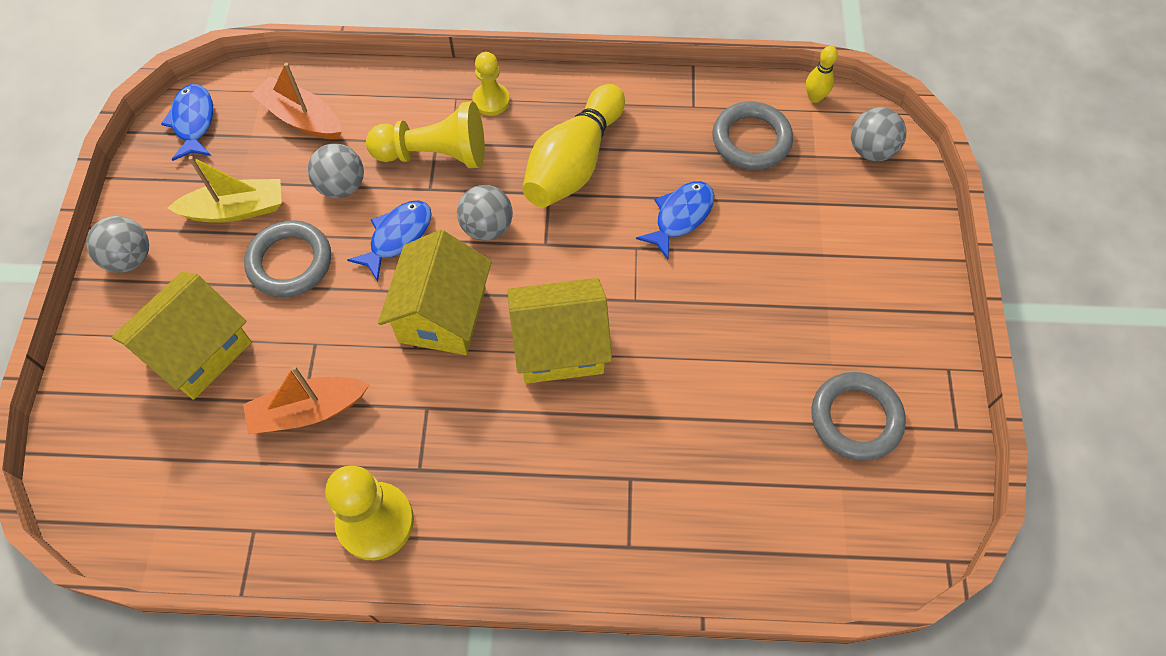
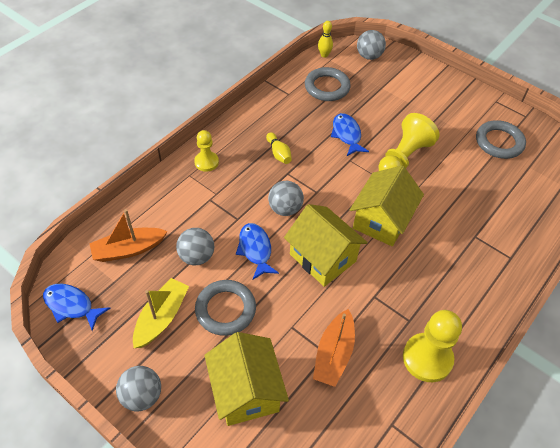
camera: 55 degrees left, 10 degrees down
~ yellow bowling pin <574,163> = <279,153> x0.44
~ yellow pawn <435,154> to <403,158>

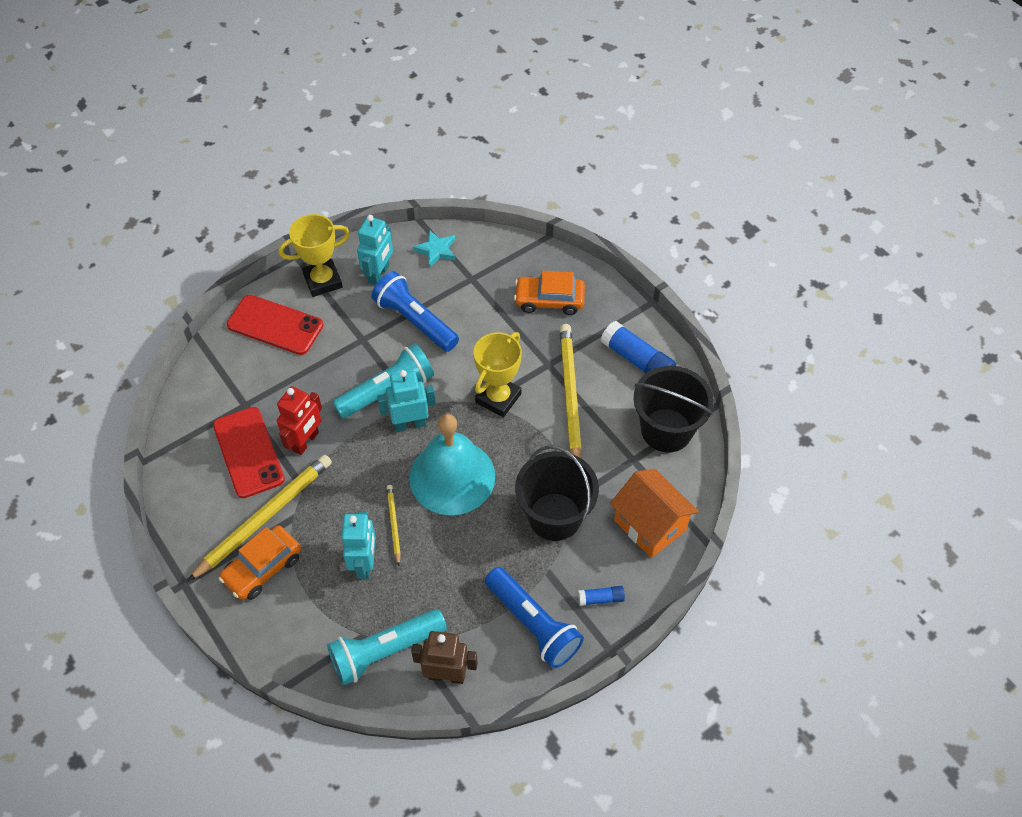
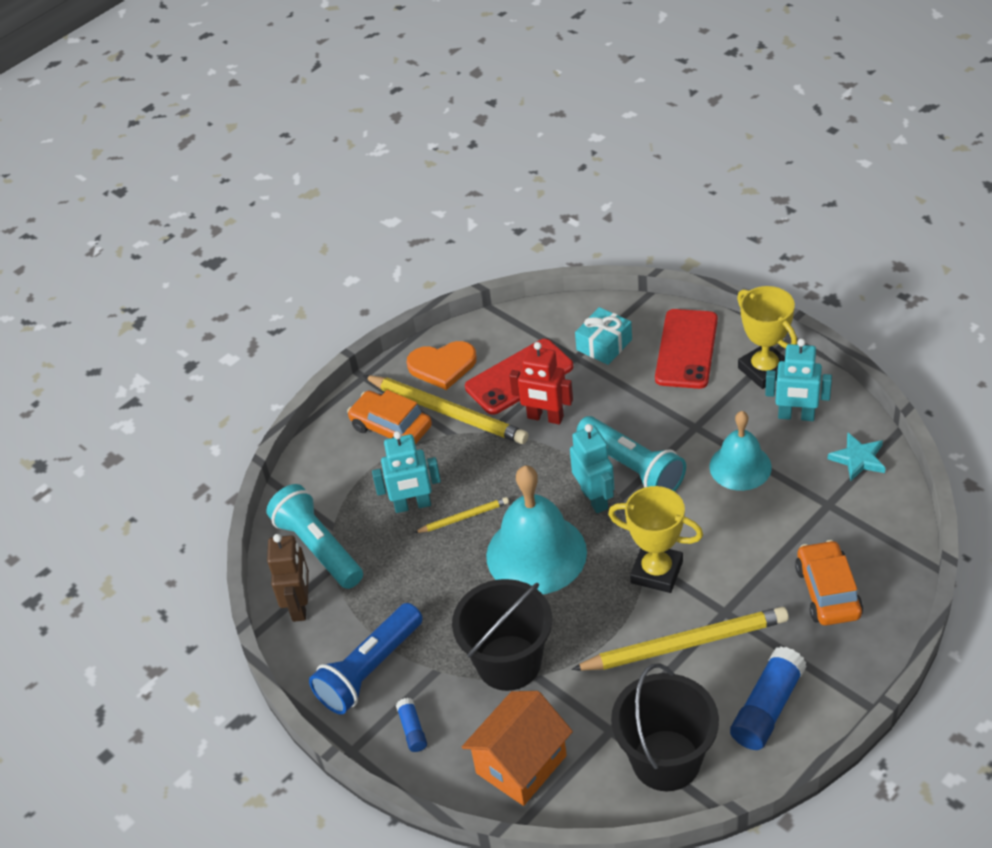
camera: 85 degrees right, 10 degrees down
~ blue flashlight <415,321> to turquoise bell <740,466>
+ turquoise gift <604,345>
+ orange heart <442,366>

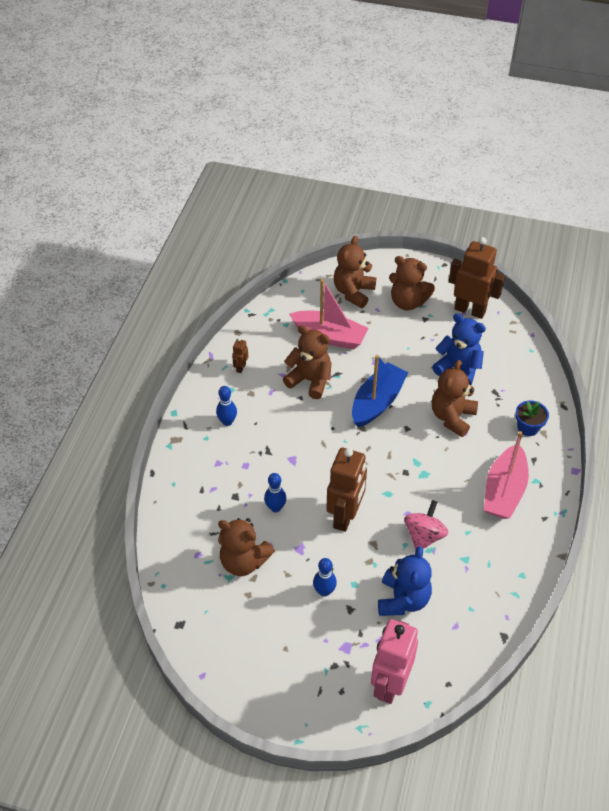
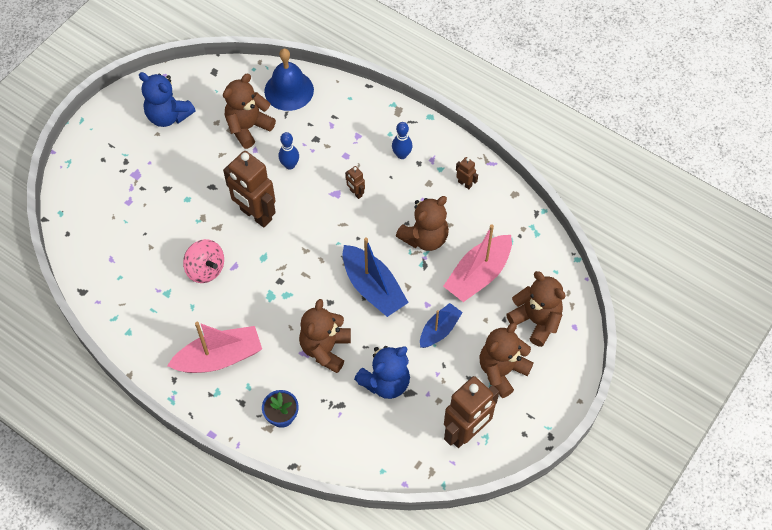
camera: 110 degrees right, 10 degrees up
~ brown teddy bear <452,417> = <325,349> 120 degrees counterclockwise
~ pink boat <504,491> = <219,357> 120 degrees clockwise
~ blue teddy bear <403,599> to <168,116>
- blue bowling pin <324,591>
- pink robot <389,684>
+ blue bell <289,90>
+ brown robot <355,193>
+ blue boat <439,330>

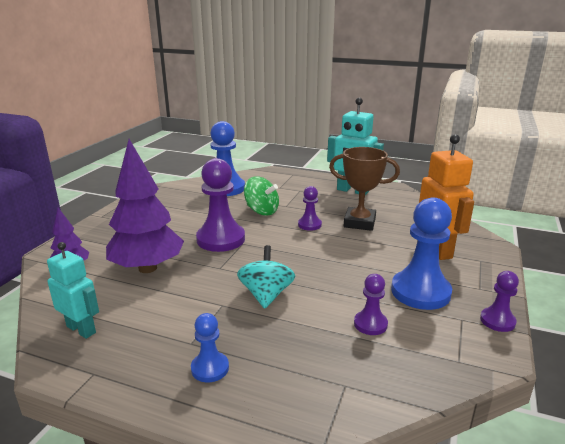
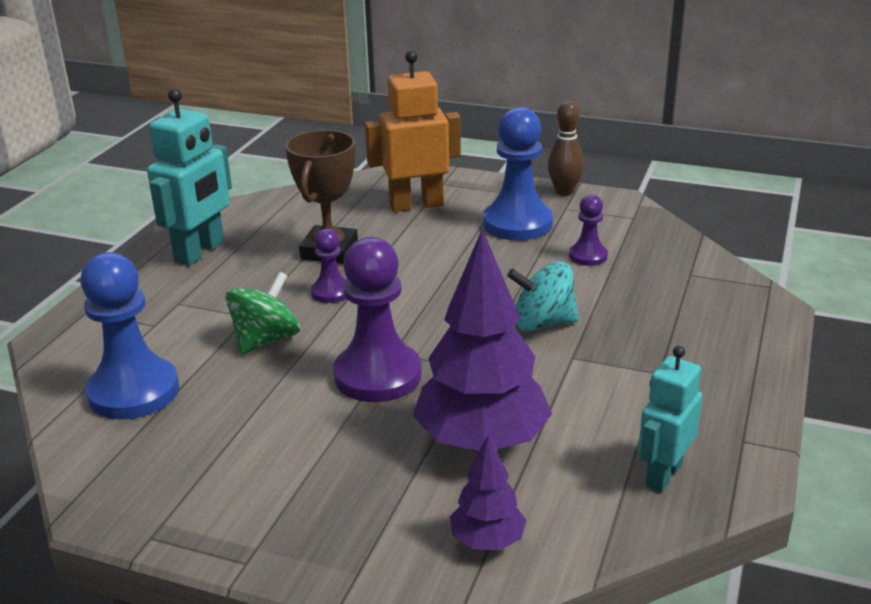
camera: 90 degrees left, 5 degrees up
~ purple pawn <497,321> to brown bowling pin <564,192>
- blue pawn <210,368>

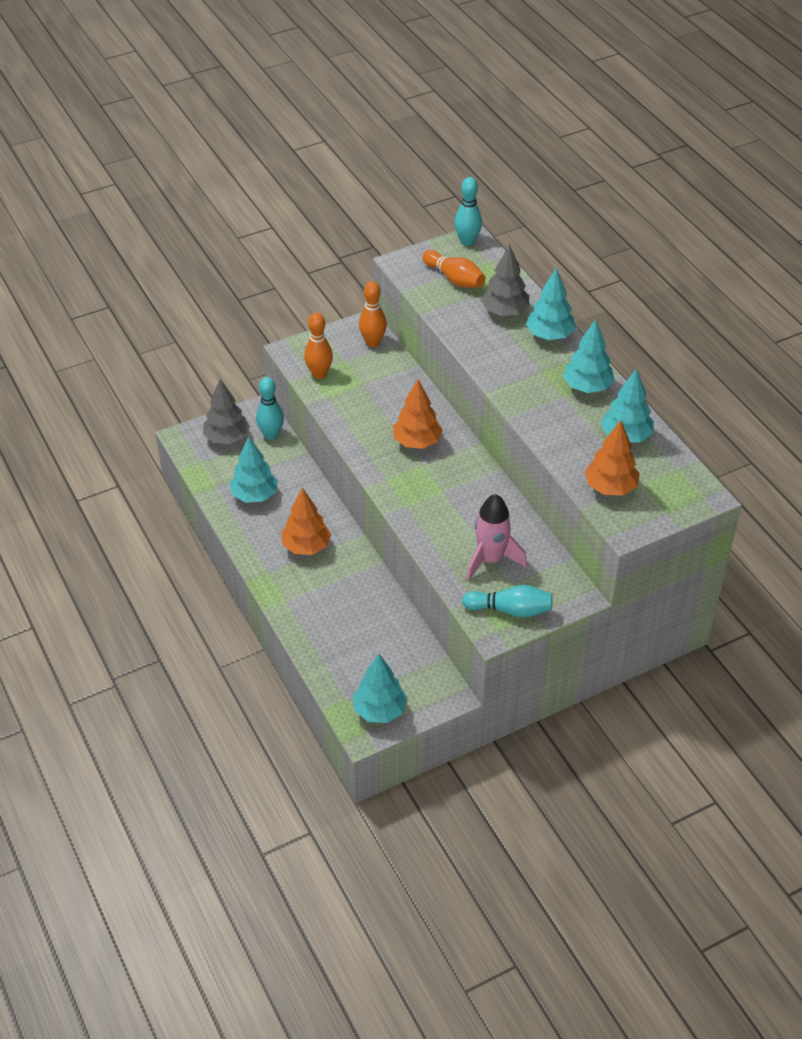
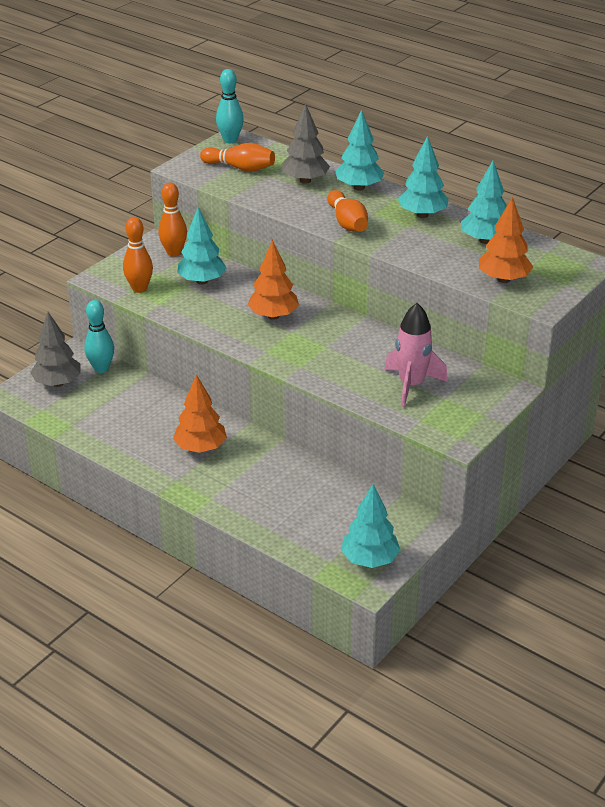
camera: 25 degrees left, 10 degrees down
~ turquoise tree <254,495> to <202,281>
- turquoise bowling pin <510,610>
+ orange bowling pin <347,223>

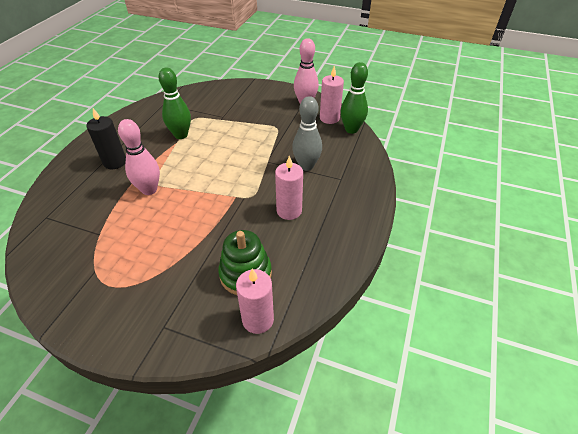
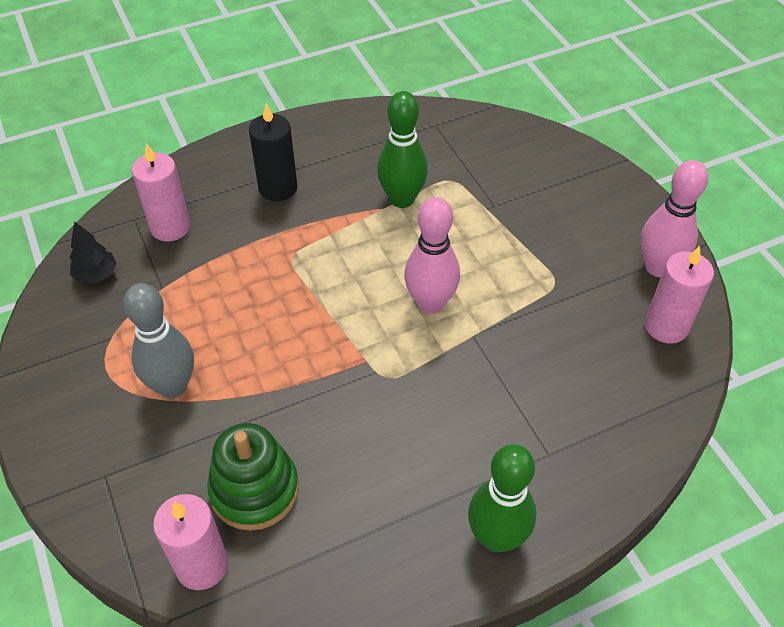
camera: 45 degrees right, 5 degrees up
~ green bowling pin <351,129> to <496,537>
~ grey bowling pin <306,166> to <173,386>
~ pink bowling pin <149,190> to <430,303>
~ pink candle <289,211> to <170,227>
+ black tree <96,275>

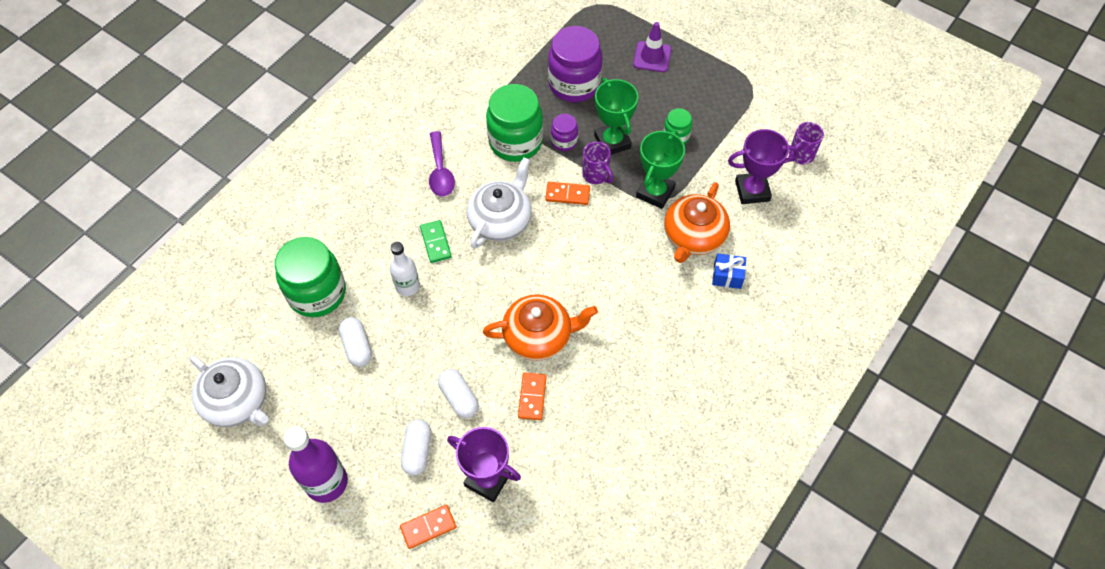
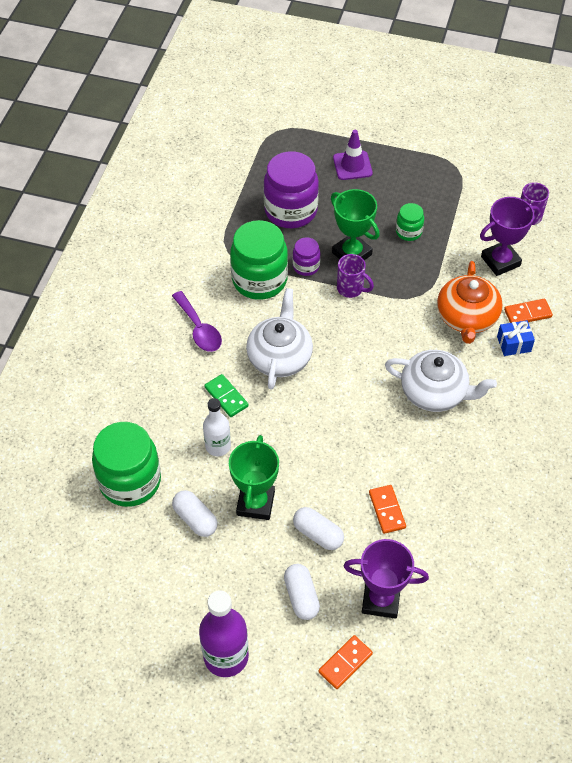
camera: 20 degrees left, 5 degrees down
~ green trophy <655,192> to <255,503>
~ orange domino <567,194> to <527,313>
- orange teapot <538,336>
~ white teapot <237,401> to <435,392>

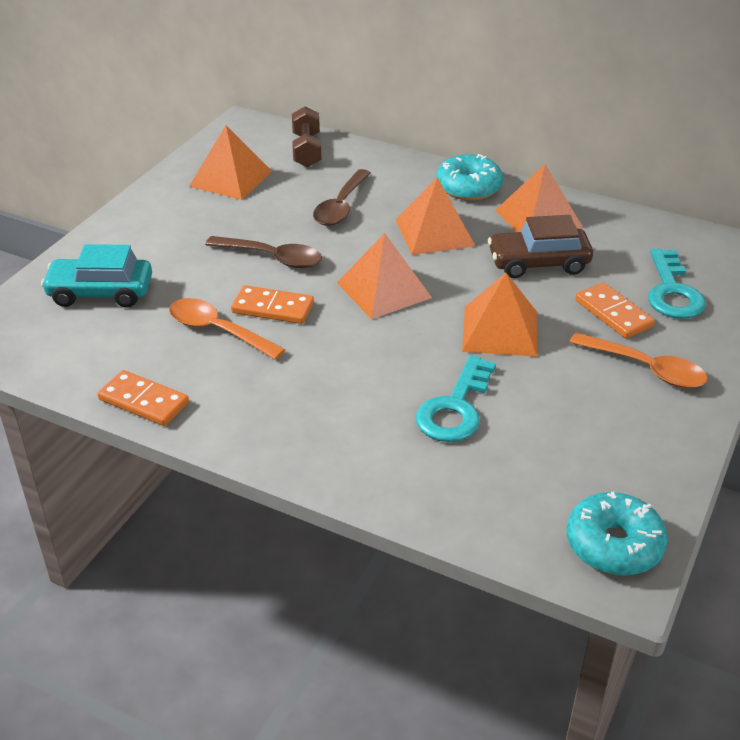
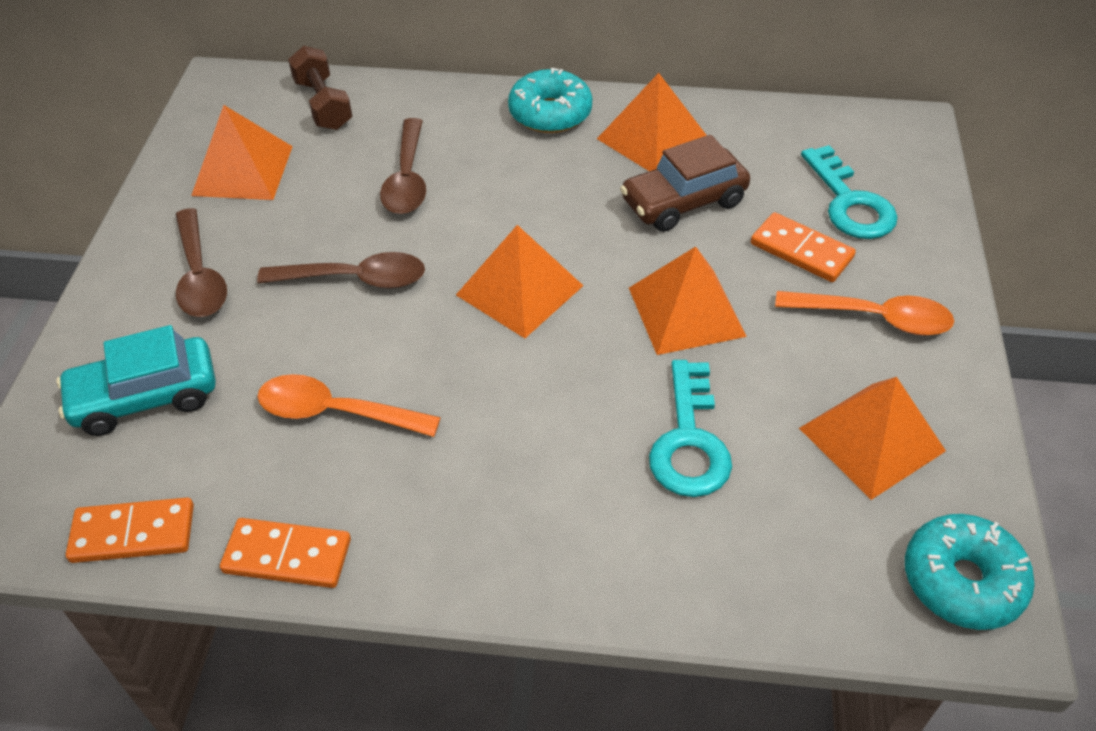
camera: 20 degrees left, 10 degrees up
~ orange pyramid <434,232> to <871,439>
~ orange domino <272,308> to <133,533>
+ brown spoon <199,276>

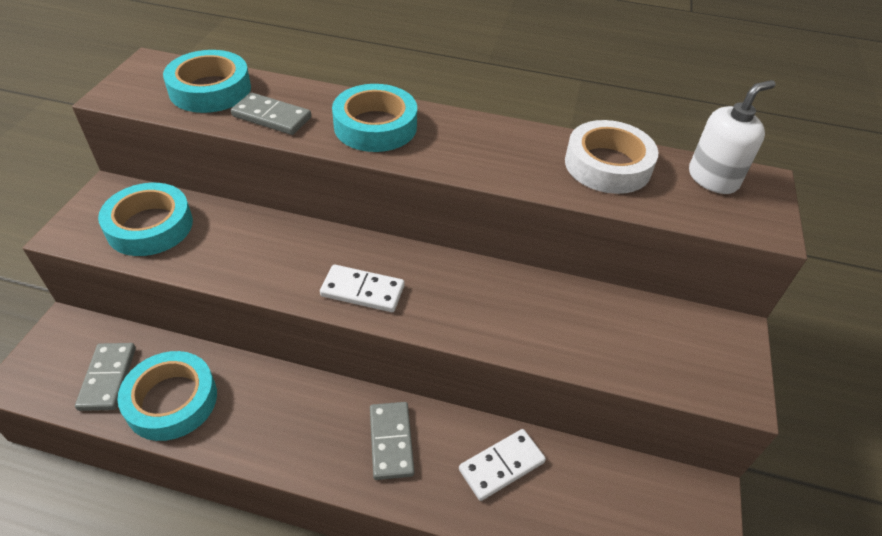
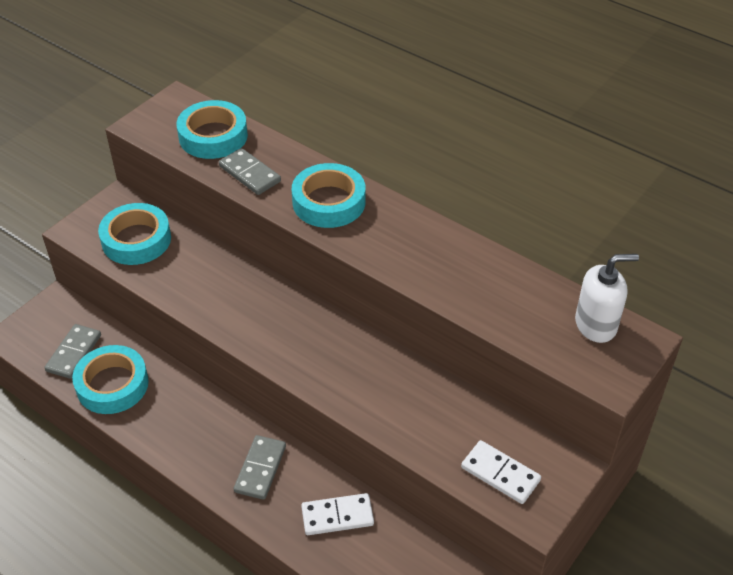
camera: 25 degrees right, 0 degrees up
- white tape <607,165>
~ white domino <362,291> to <500,474>

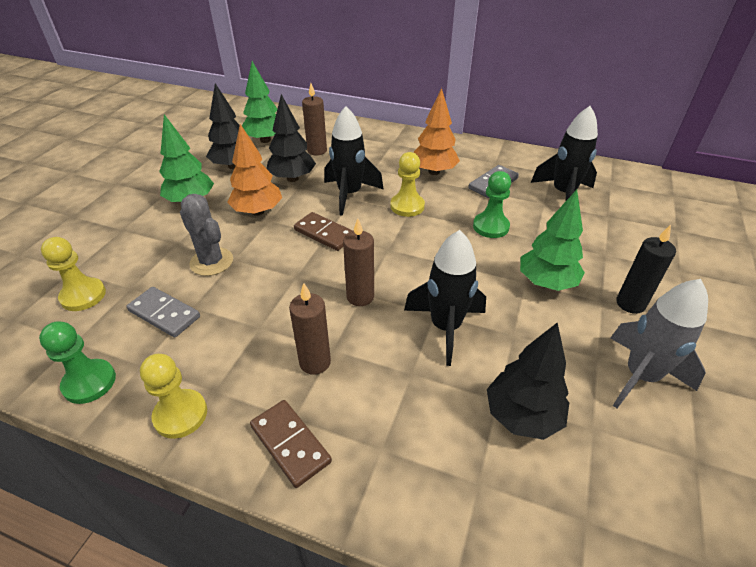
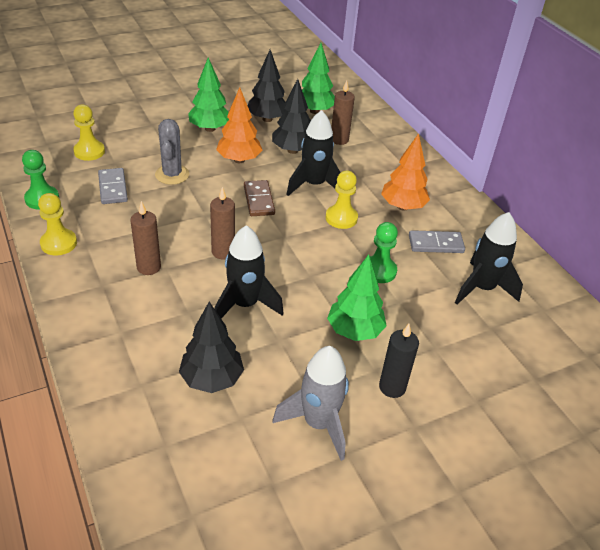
camera: 40 degrees right, 0 degrees up
- brown domino <290,444>

